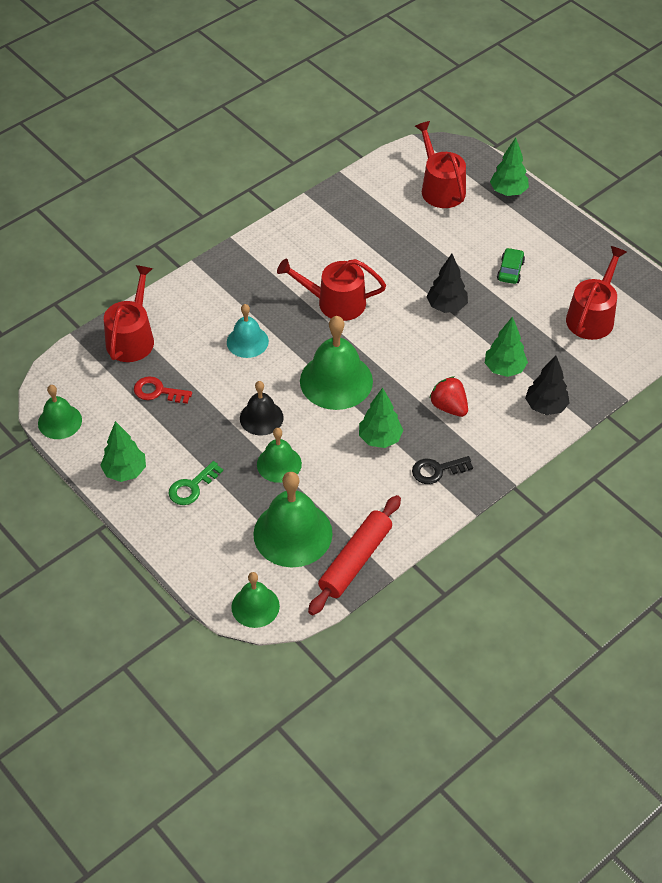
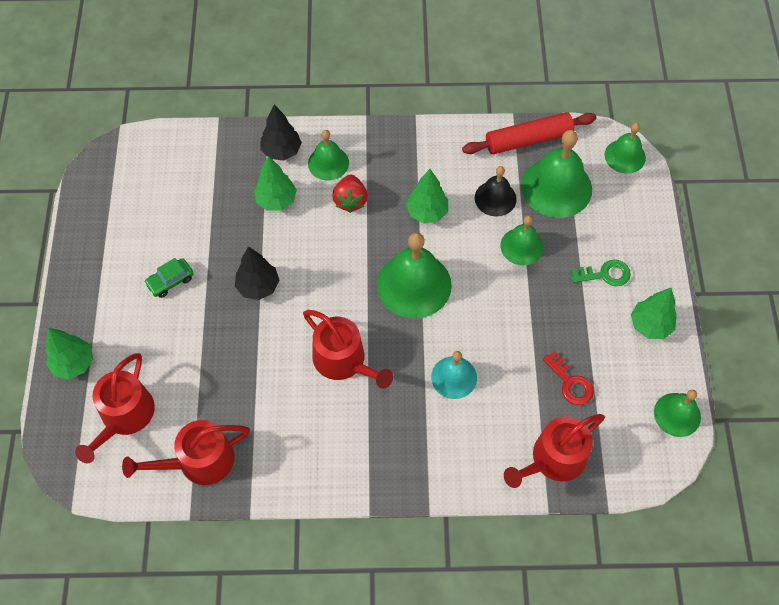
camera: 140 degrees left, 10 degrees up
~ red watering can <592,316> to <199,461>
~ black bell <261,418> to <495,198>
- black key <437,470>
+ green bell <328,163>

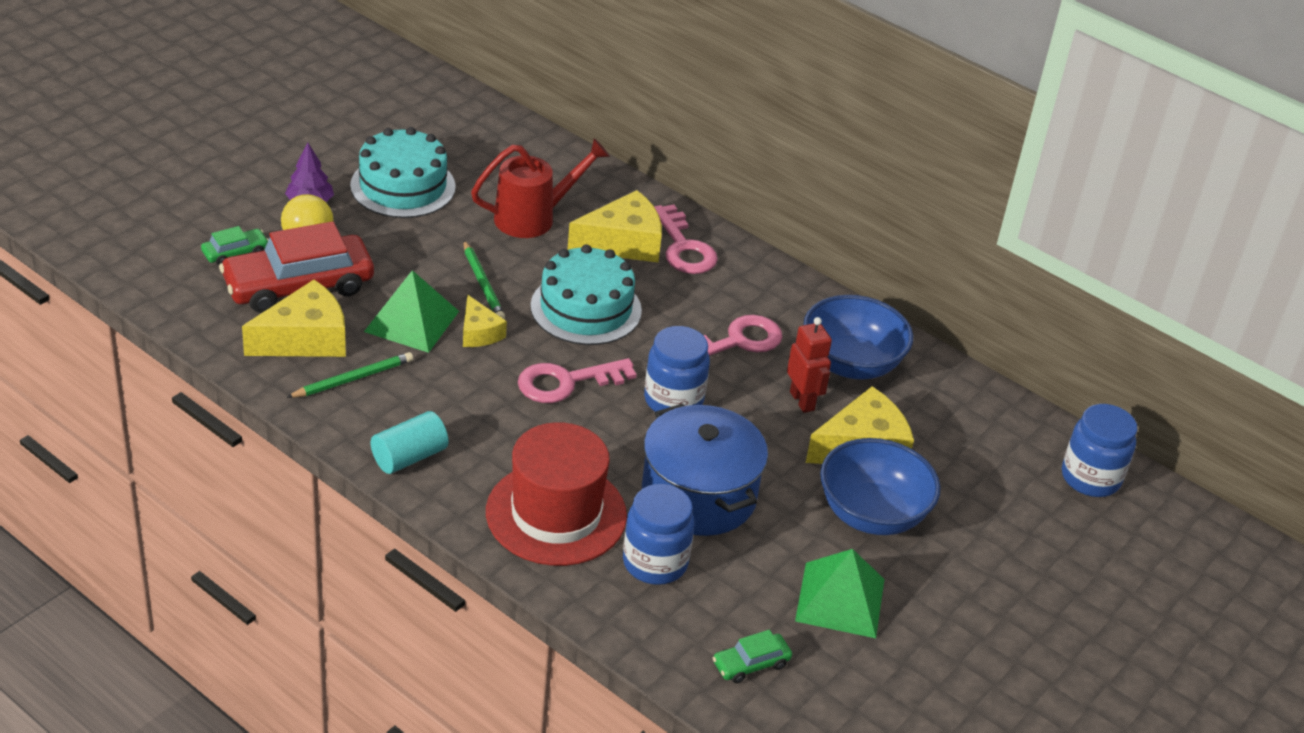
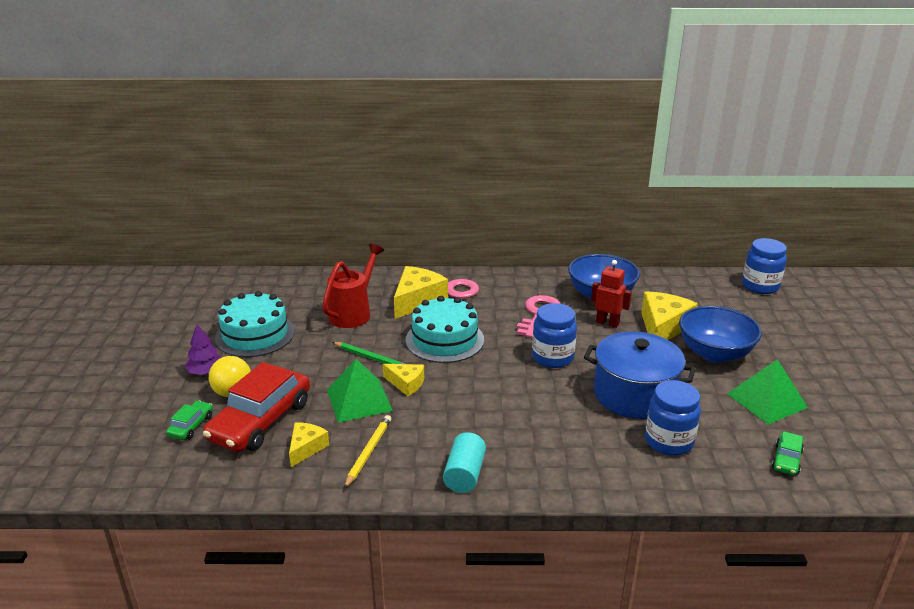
camera: 35 degrees left, 10 degrees down
~ yellow cheese <305,339> = <306,448> x0.57
~ green pencil <353,379> to yellow pencil <368,452>
- pink key <566,382>
- red hat <556,514>

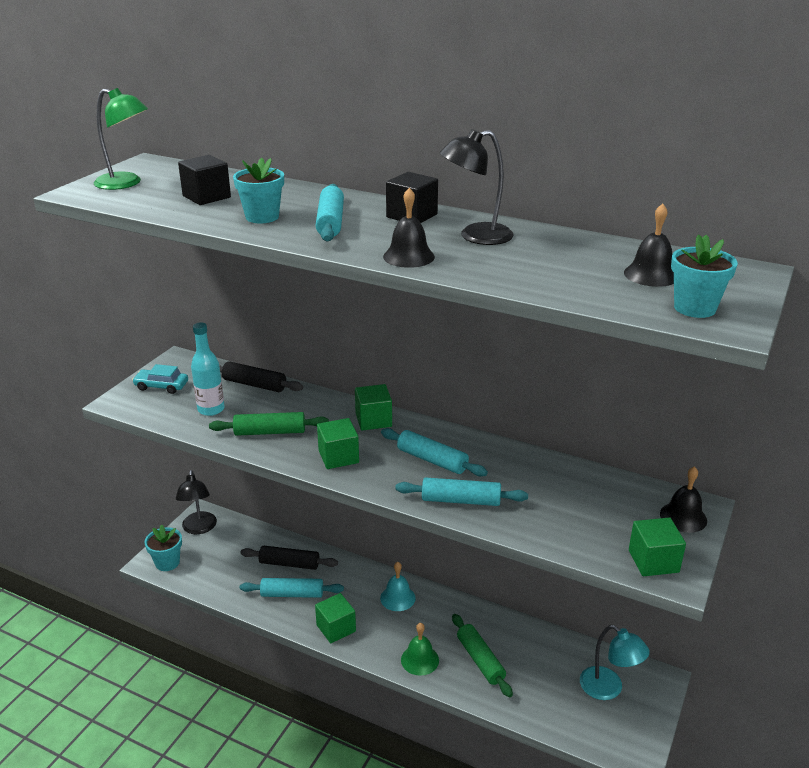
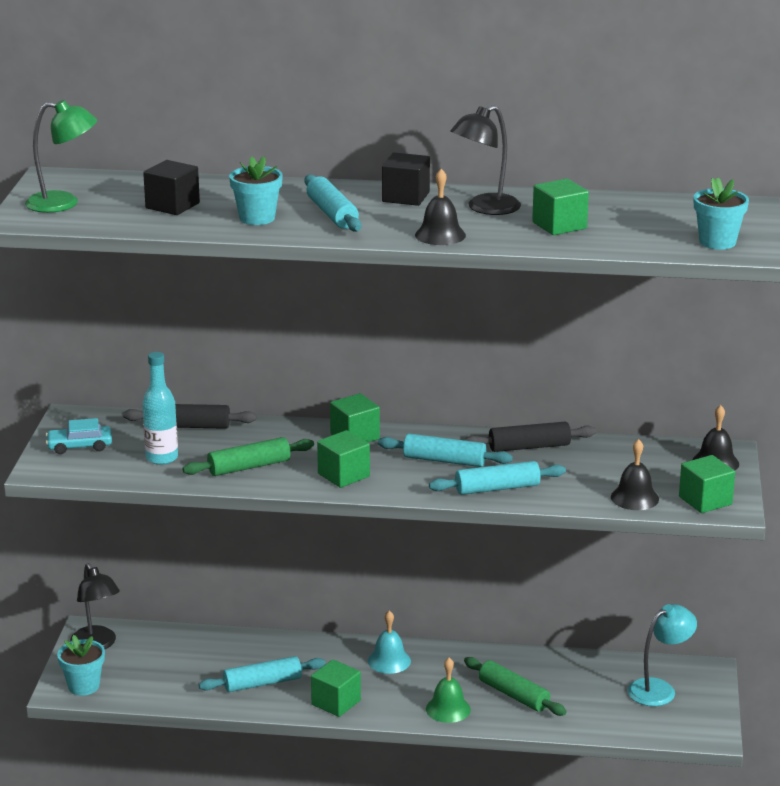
camera: 20 degrees left, 5 degrees down
~ black bell <651,274> to <634,498>
~ black rolling pin <289,564> to <529,447>
~ turquoise lamp <608,689> = <659,689> 60 degrees counterclockwise
+ green cube <559,225>

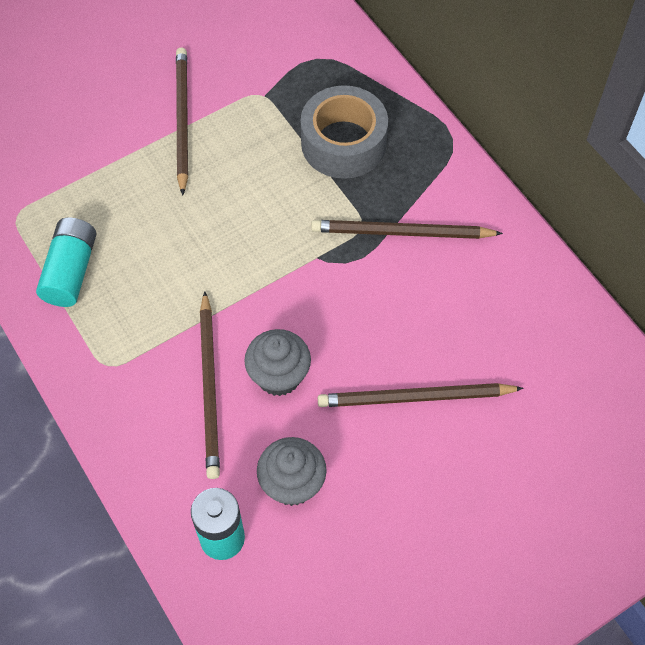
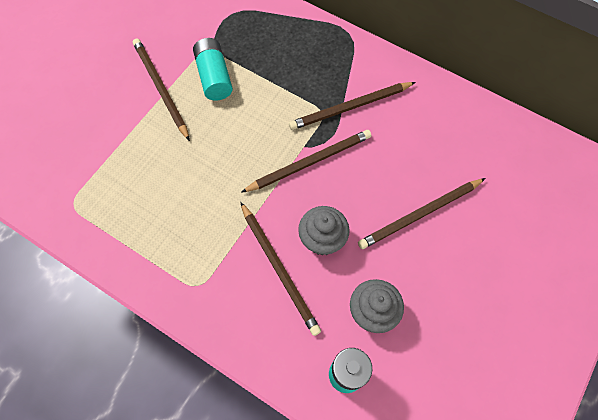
camera: 25 degrees left, 5 degrees up
- grey tape <343,143>
~ turquoise battery <71,271> to <214,77>
+ brown pencil <310,162>

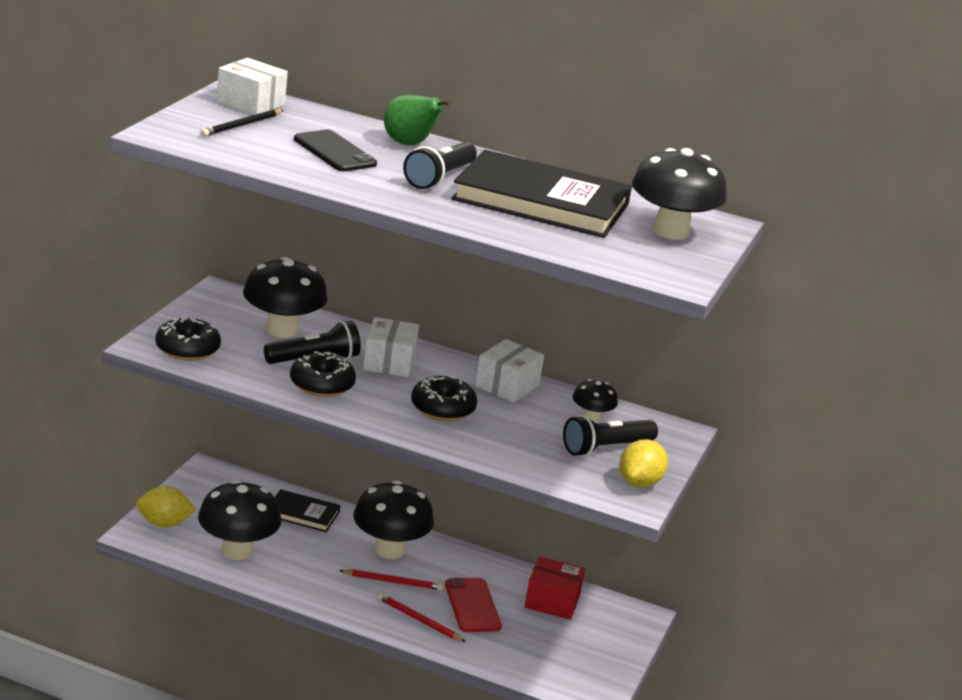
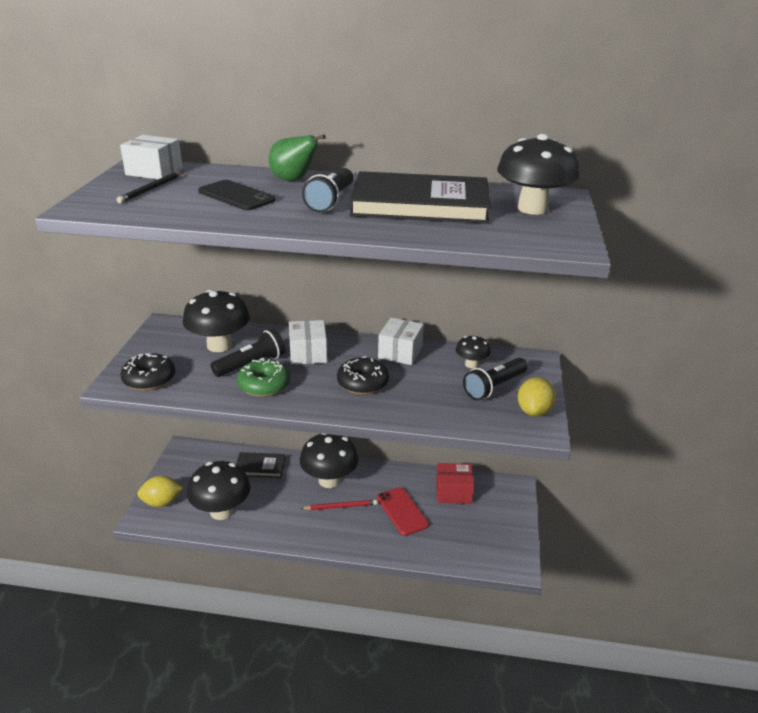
camera: 10 degrees left, 5 degrees up
~ black donut <322,385> to green donut <264,385>
- red pencil <419,620>

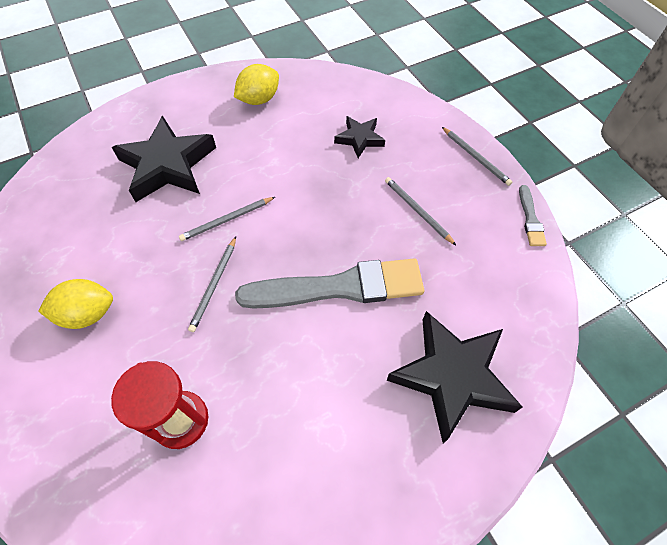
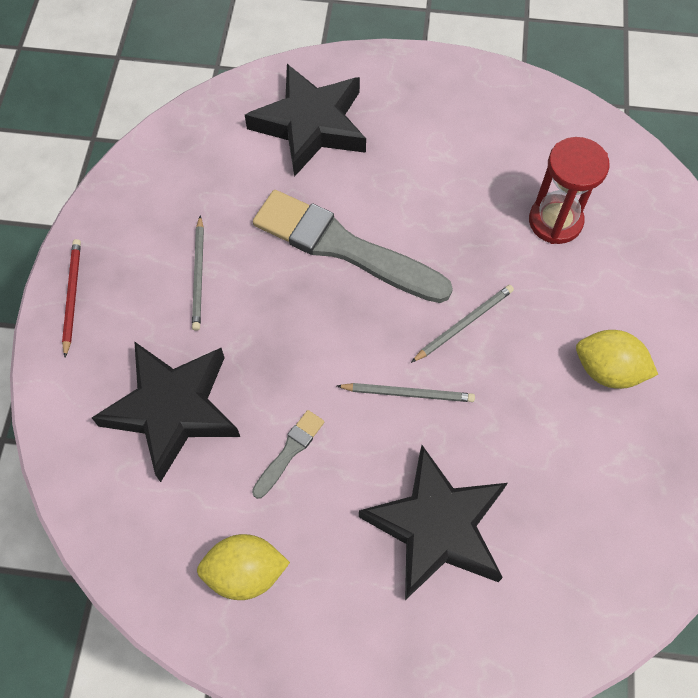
camera: 145 degrees left, 5 degrees up
~ black star <359,139> = <173,409> x1.89
~ grey pencil <475,157> to red pencil <72,296>
~ grey brush <530,219> to <289,451>

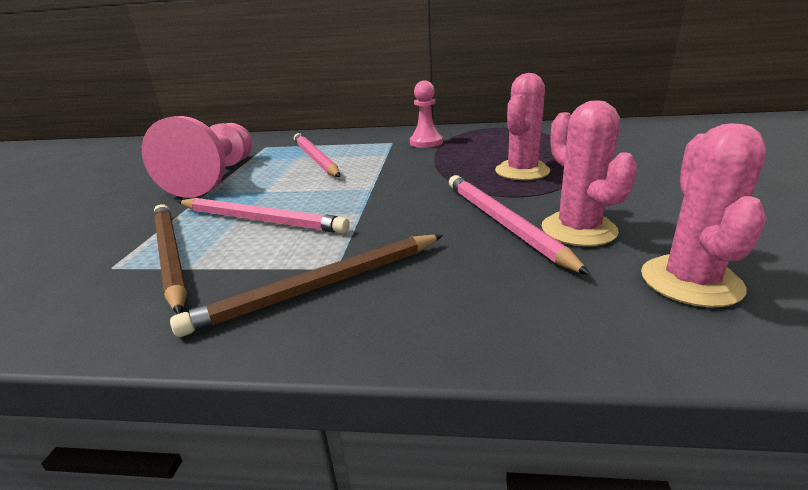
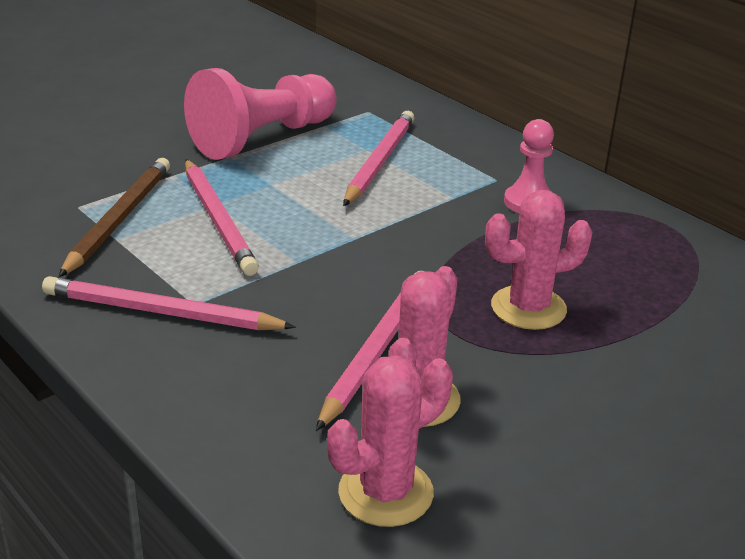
camera: 40 degrees right, 5 degrees up
~ brown pencil <321,286> to pink pencil <162,312>

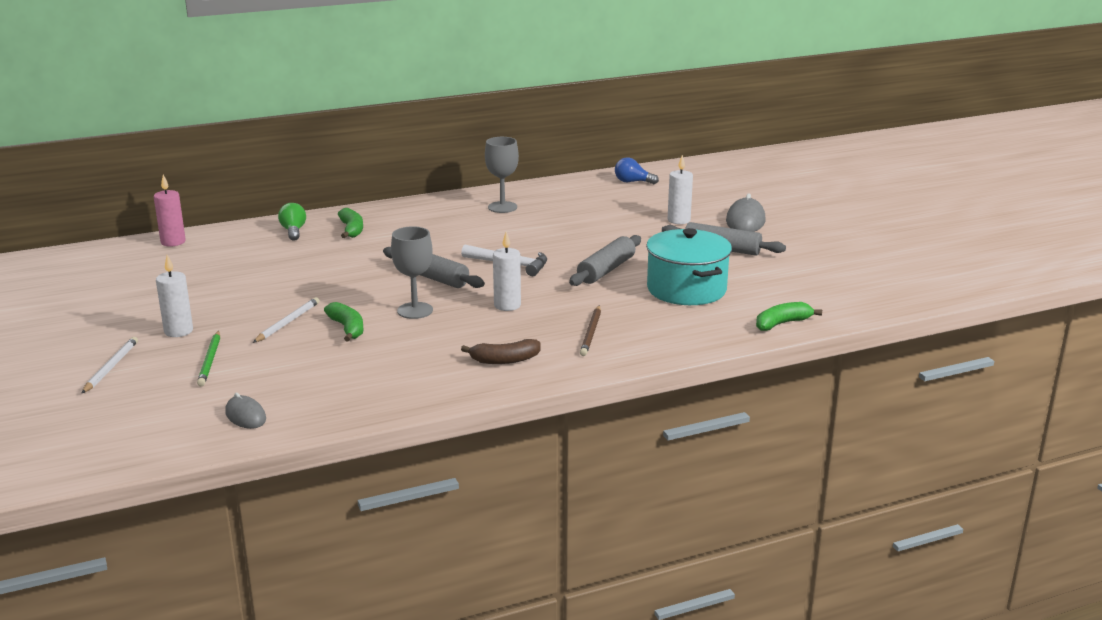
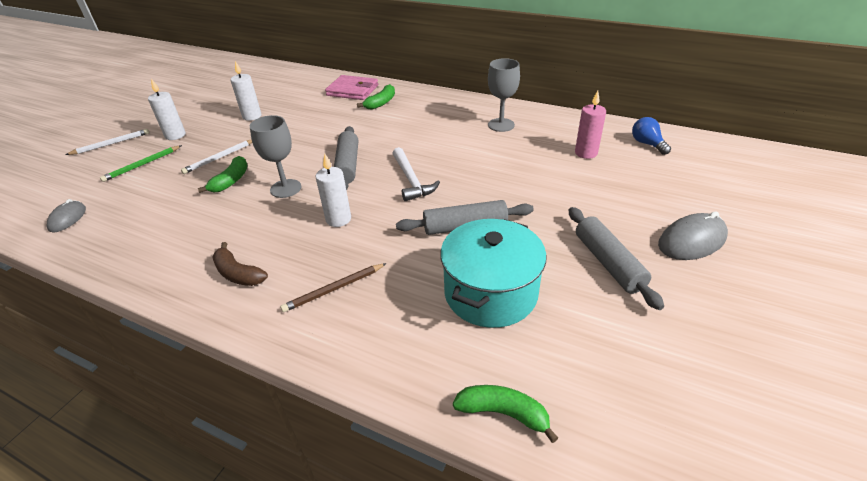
camera: 50 degrees right, 15 degrees up
~ white candle <678,220> to <252,116>
~ pink candle <173,242> to <586,153>
~ green light bulb <293,231> to pink wallet <352,90>
~ white pencil <287,322> = <219,158> 150 degrees clockwise

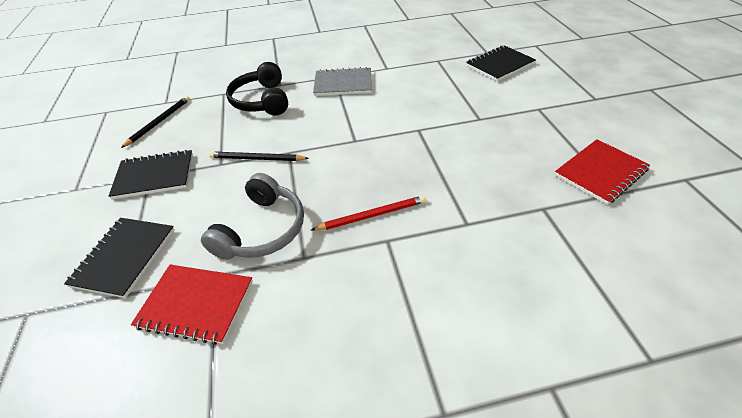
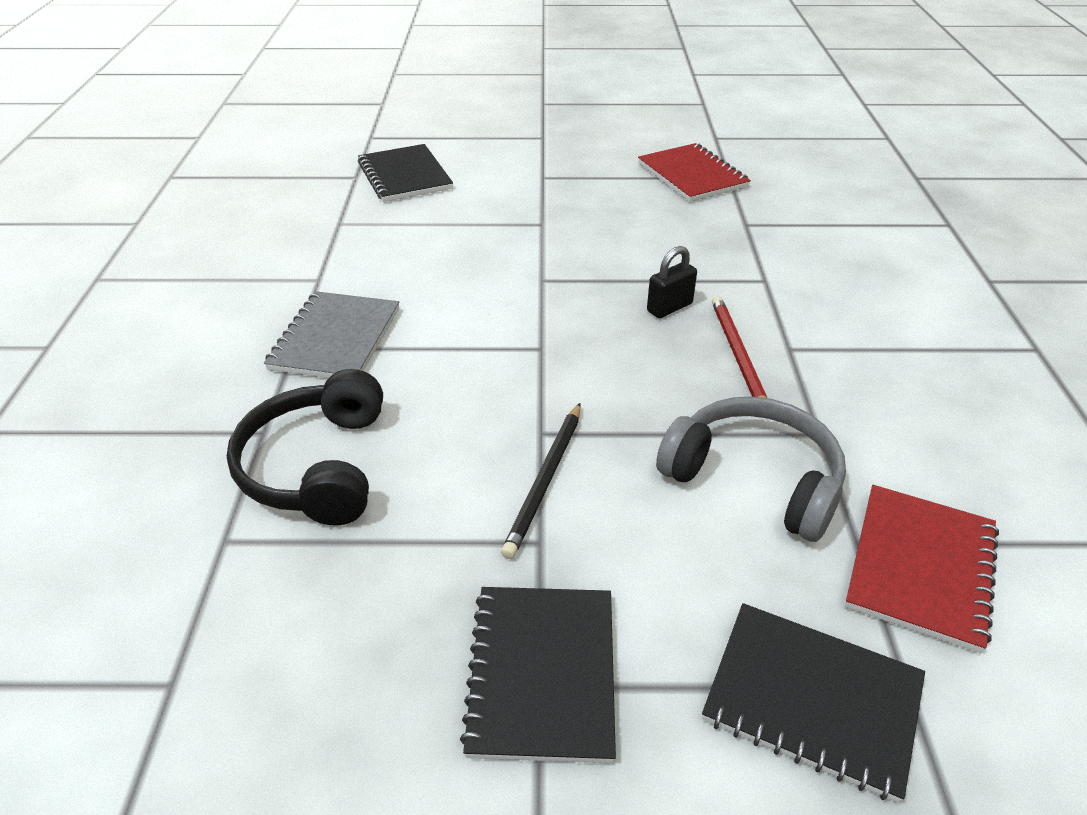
camera: 80 degrees left, 5 degrees down
~ black headphones <262,101> = <316,466> 90 degrees clockwise
- black pencil <159,122>
+ black padlock <669,307>

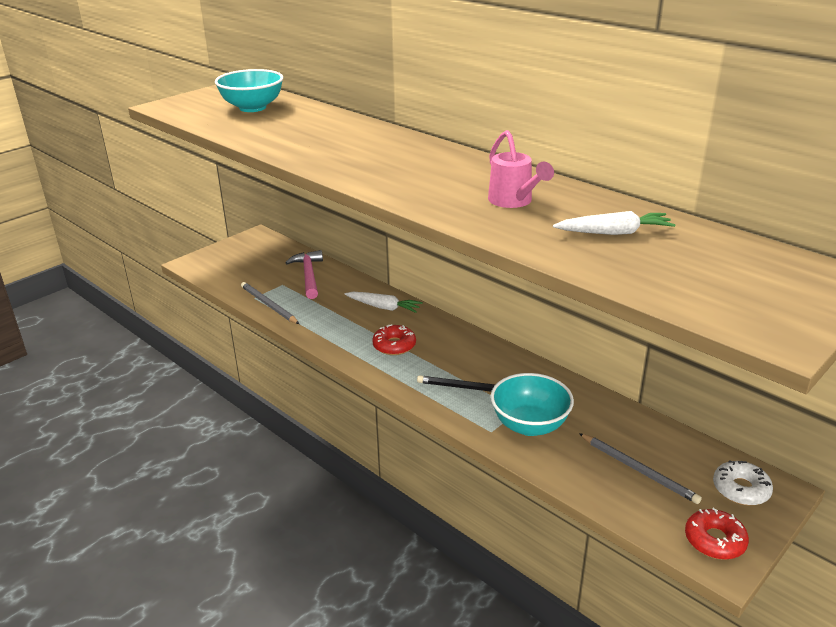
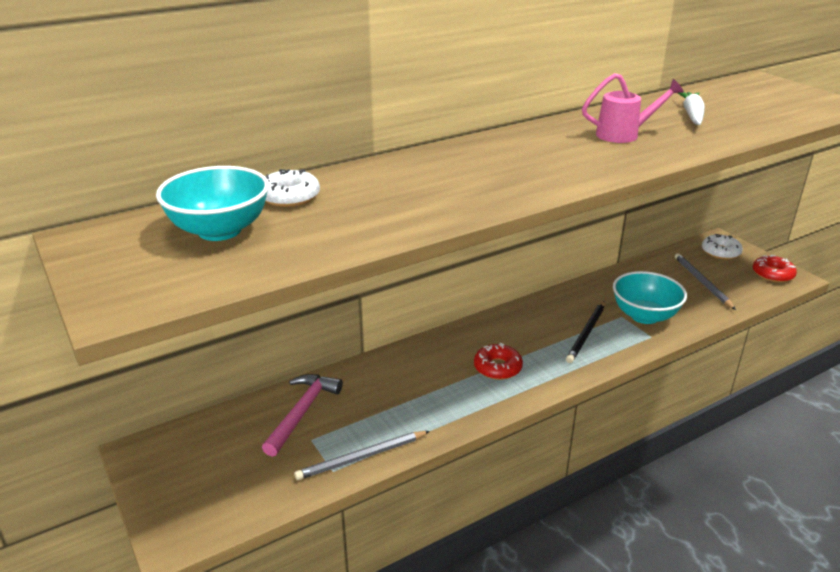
camera: 75 degrees left, 0 degrees up
~ pink hammer <308,275> = <302,412> 105 degrees clockwise
- white carrot <383,307>
~ grey pencil <639,470> = <702,282> 75 degrees counterclockwise
+ white donut <289,197>

